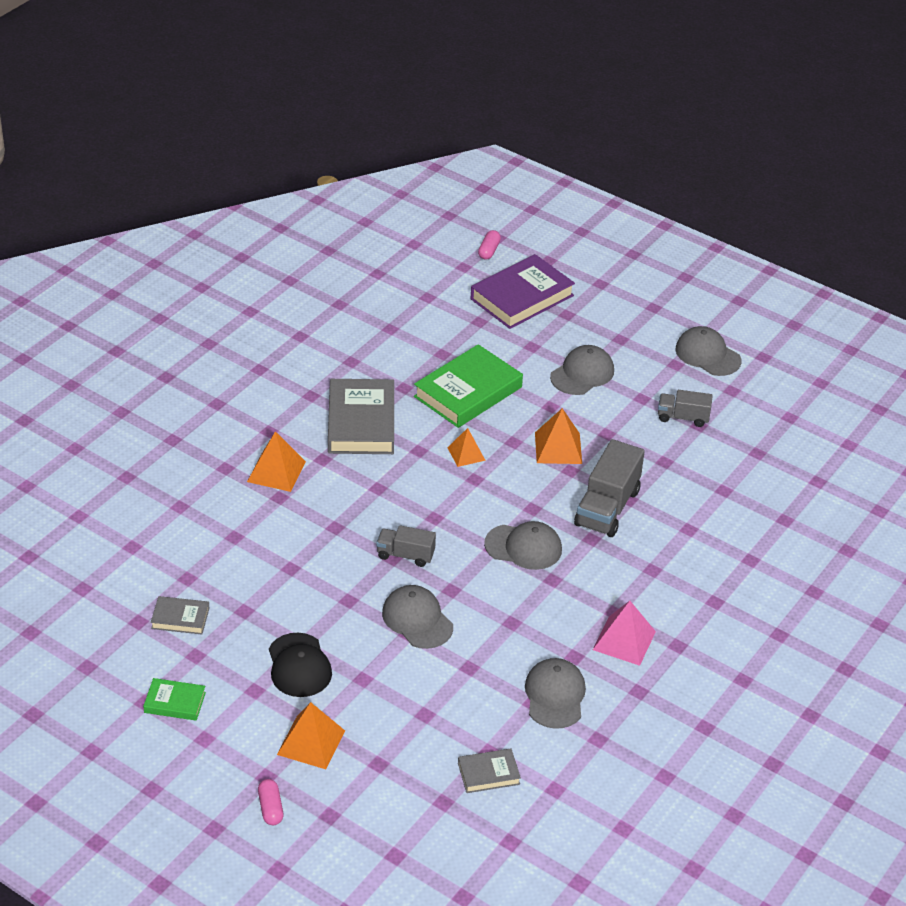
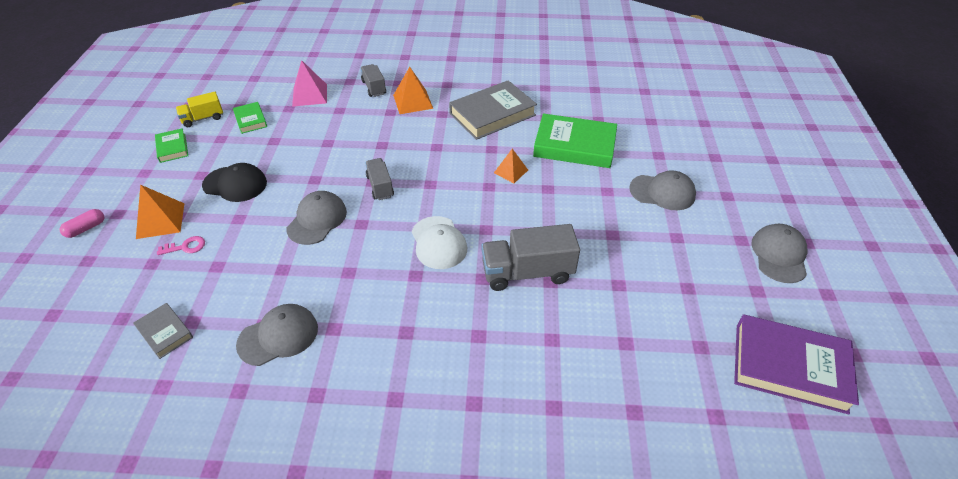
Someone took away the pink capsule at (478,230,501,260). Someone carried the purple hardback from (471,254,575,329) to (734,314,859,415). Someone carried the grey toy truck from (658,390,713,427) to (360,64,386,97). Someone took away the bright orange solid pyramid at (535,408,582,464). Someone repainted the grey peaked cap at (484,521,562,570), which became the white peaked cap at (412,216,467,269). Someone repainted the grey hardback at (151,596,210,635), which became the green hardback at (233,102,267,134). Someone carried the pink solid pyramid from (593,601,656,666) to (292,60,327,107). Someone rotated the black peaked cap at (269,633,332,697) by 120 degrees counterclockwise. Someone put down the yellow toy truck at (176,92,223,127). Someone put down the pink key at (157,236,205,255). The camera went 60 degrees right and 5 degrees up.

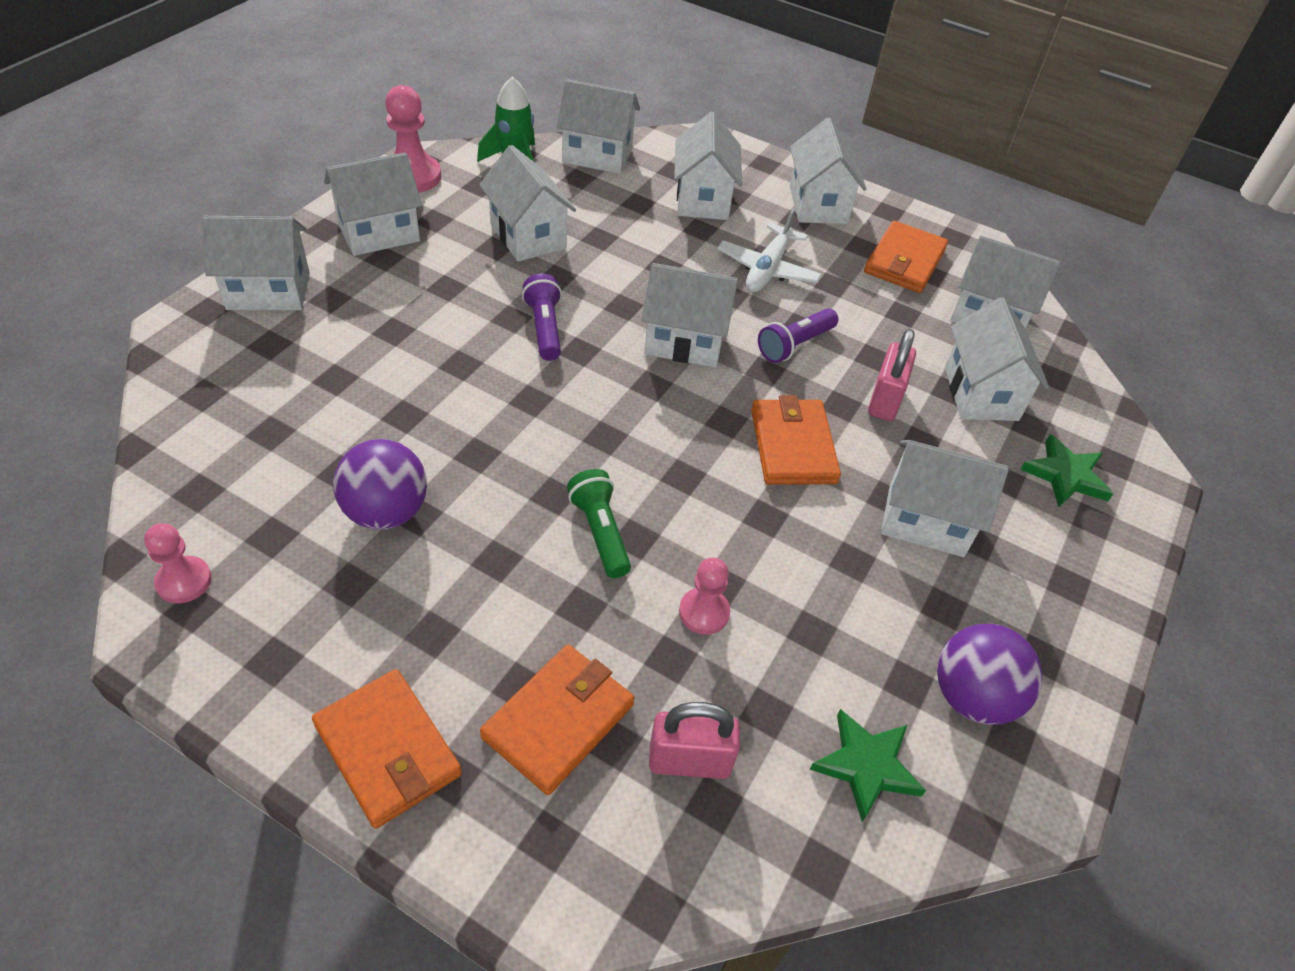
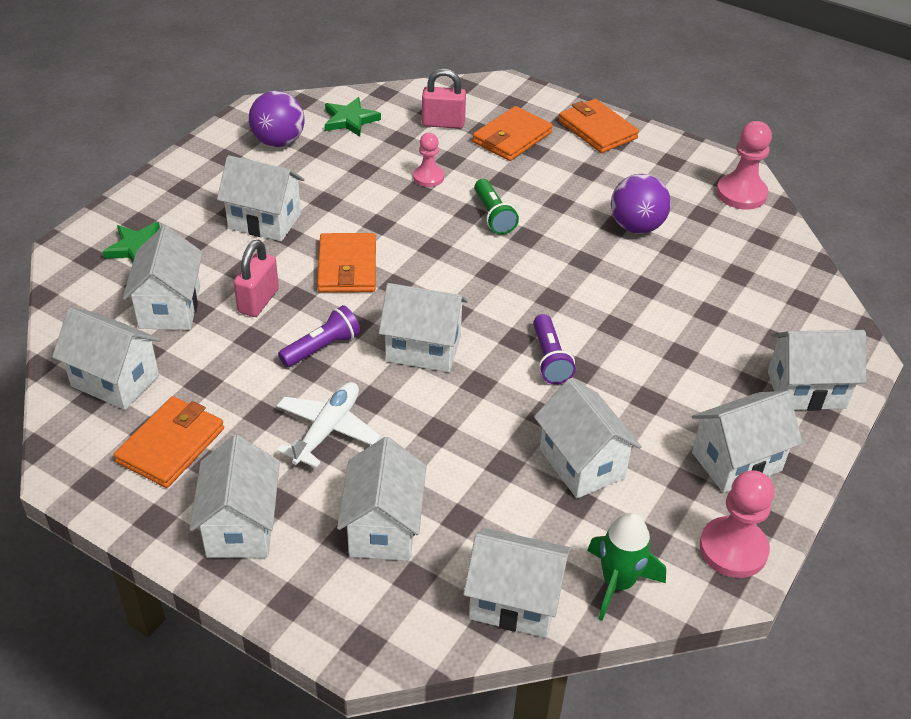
Someone scaled the pink game pawn at (144,523,212,603) by 1.61. The camera went 175 degrees left and 5 degrees down.

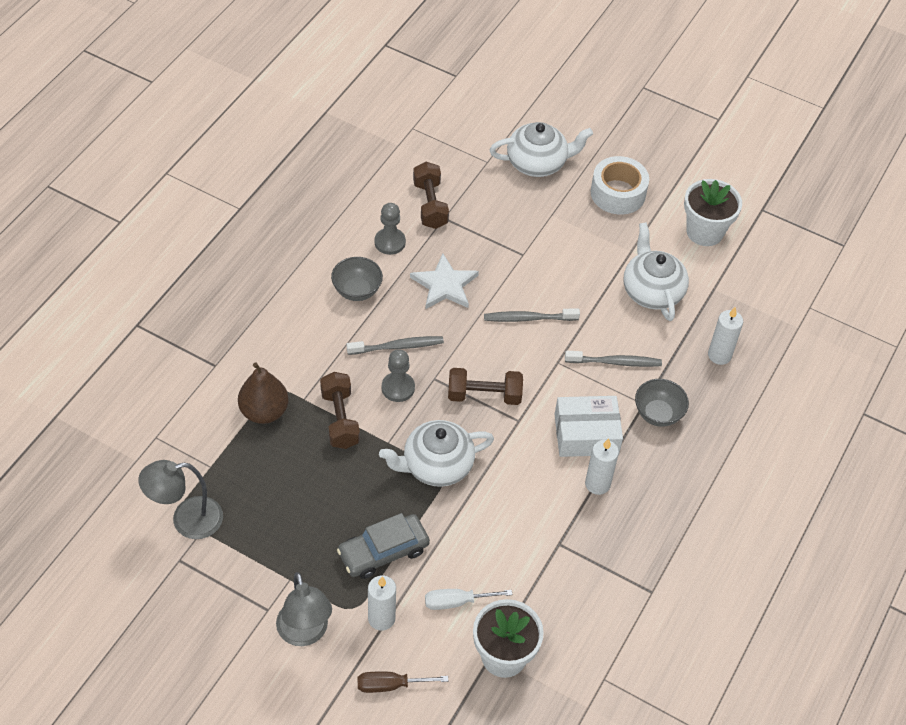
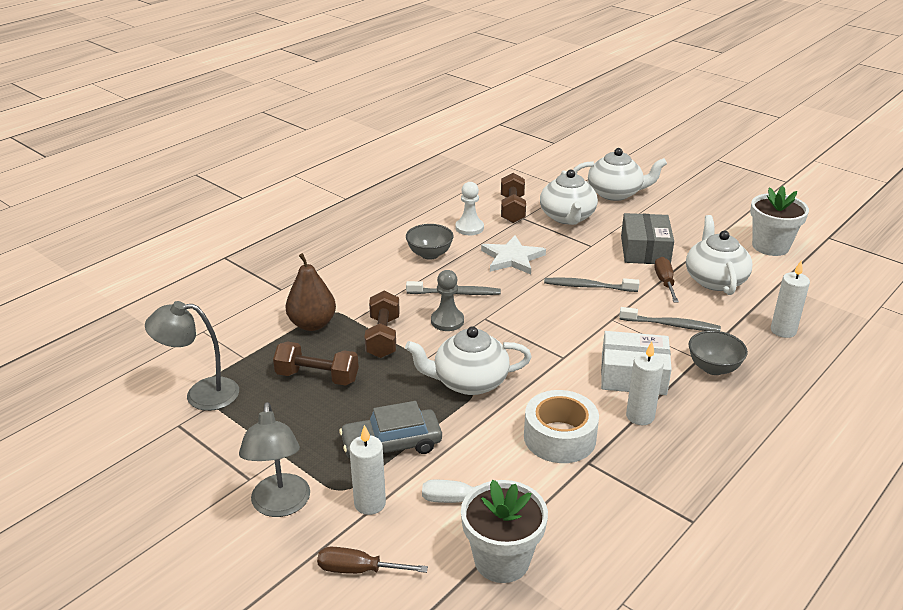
Someone carried the white tape from (591,156,649,215) to (524,390,599,463). Someone repainted the grey game pawn at (375,203,406,255), which became the white game pawn at (455,182,484,235). Someone carried the brown free weight from (448,368,523,405) to (273,341,359,386). Someone put down the white tea pot at (540,170,598,225). Someone put down the grey box at (621,213,674,264). Someone put down the brown screwdriver at (654,257,679,303). The camera went 15 degrees right and 20 degrees down.

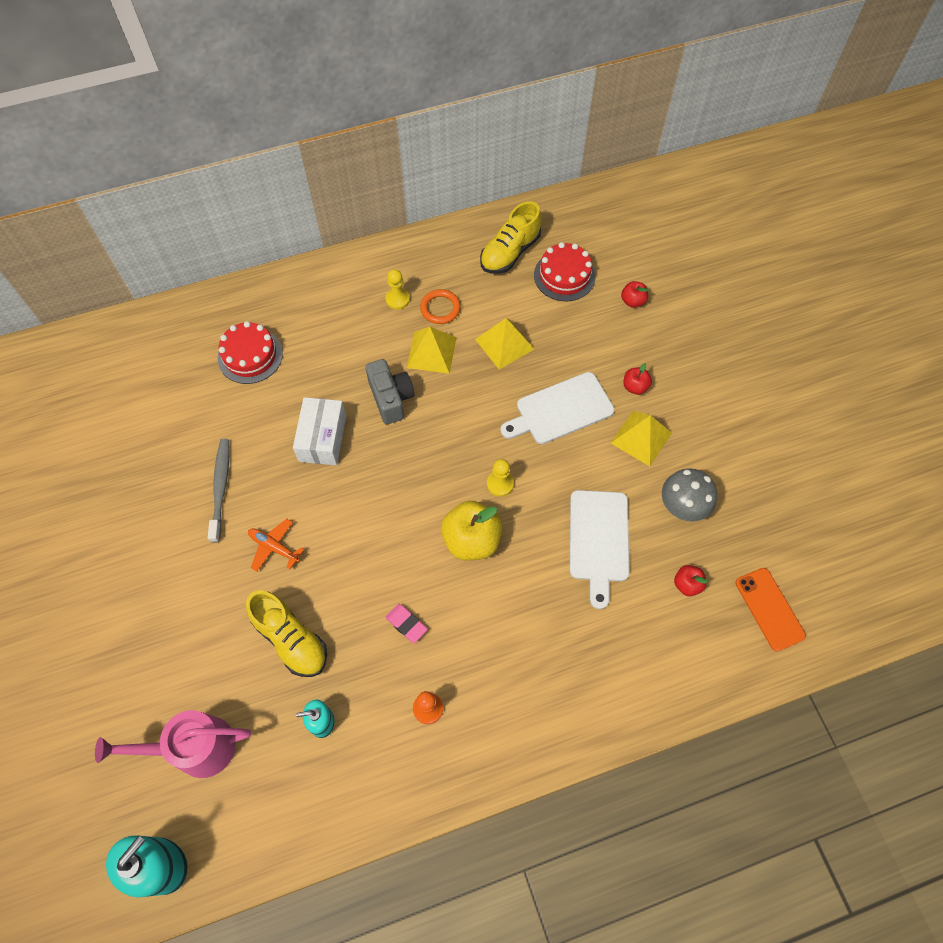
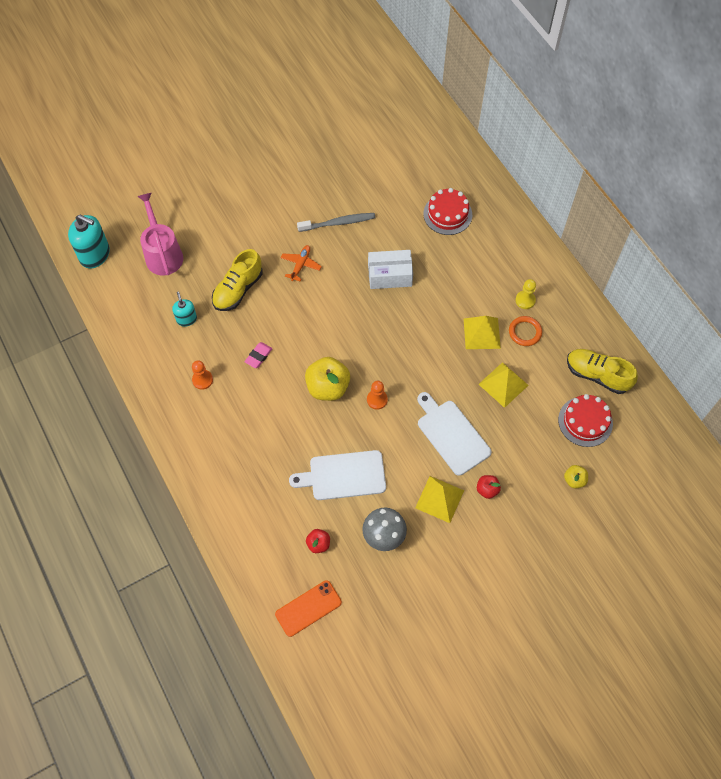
Someone repainted the scarlet apple fruit at (621,281,648,308), which became the yellow apple fruit at (564,465,588,488). Someone took away the grey compact camera at (365,359,414,424). Someone repainted the yellow game pawn at (487,459,514,497), which became the bright orange game pawn at (367,381,388,410). The camera went 80 degrees right and 0 degrees up.

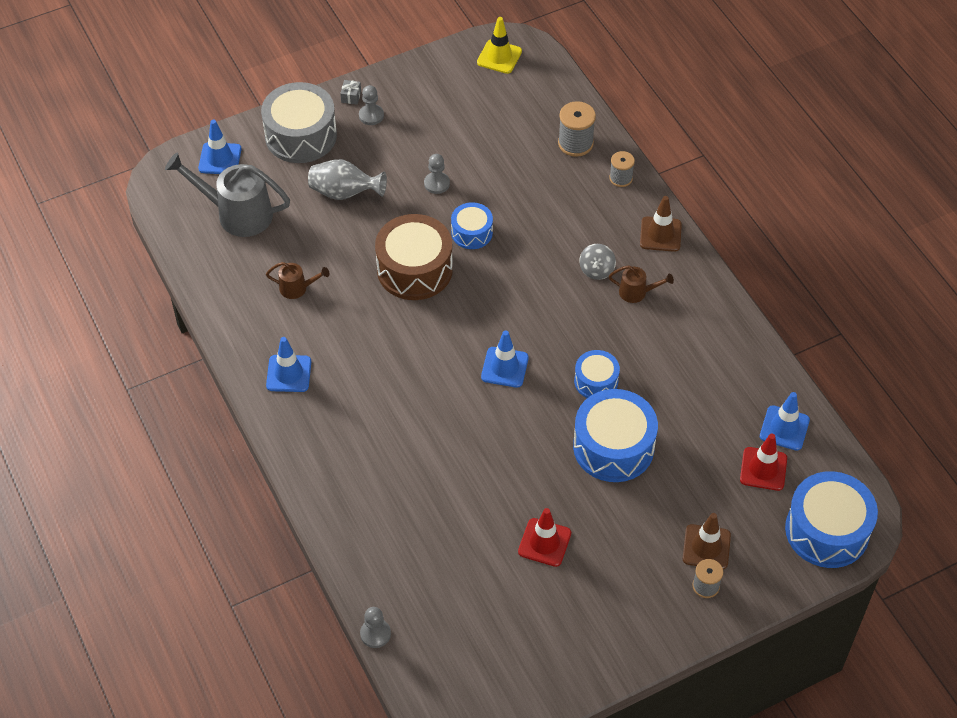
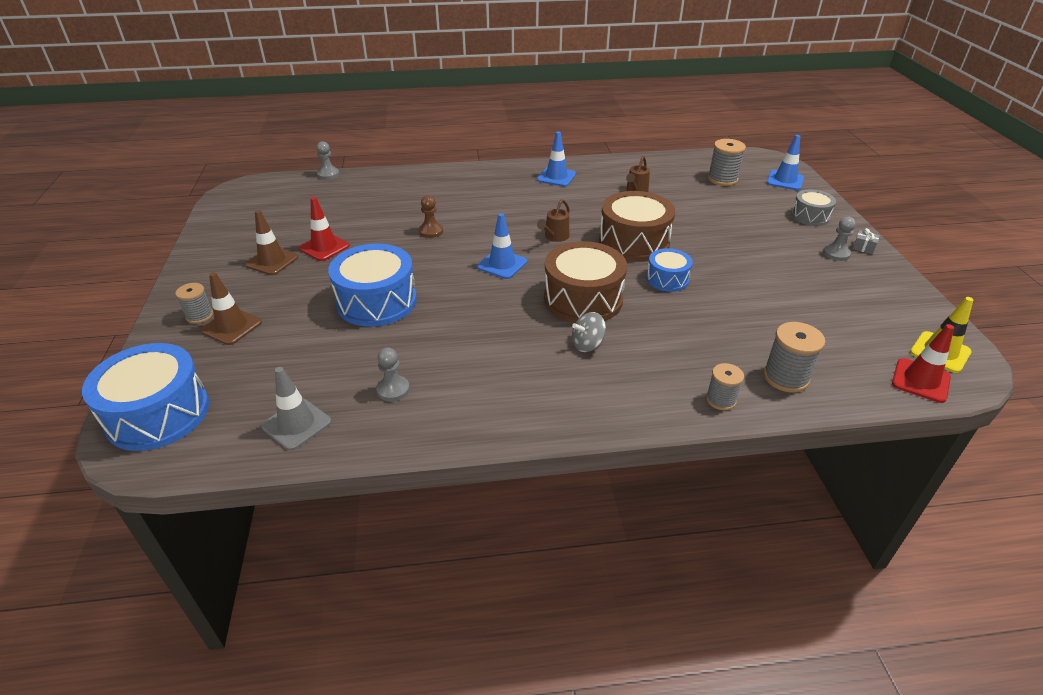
Someone scaled the grey snare drum at (261,82,337,163) by 0.56. Someone swapped the grey sprinkling can at (165,152,290,237) for the grey reel of thread at (708,139,746,186). Someone carried the grey game pawn from (424,154,450,194) to (376,347,410,401). Someone took away the grey flower vase at (308,159,387,200). Someone carried the brown road cone from (640,196,682,252) to (245,210,298,275). Someone rotated the grey toy top at (579,244,616,280) by 60 degrees counterclockwise. Someone carried the brown sprinkling can from (609,265,674,303) to (537,199,570,242). Someone took away the blue snare drum at (574,350,620,398). Someone repainted the blue road cone at (760,392,810,451), which became the grey road cone at (261,367,331,451). Someone carried the scarlet road cone from (740,433,787,491) to (892,324,954,403). Someone put down the brown game pawn at (419,195,443,238). Someone put down the brown snare drum at (544,241,627,323). The camera went 110 degrees right and 15 degrees down.

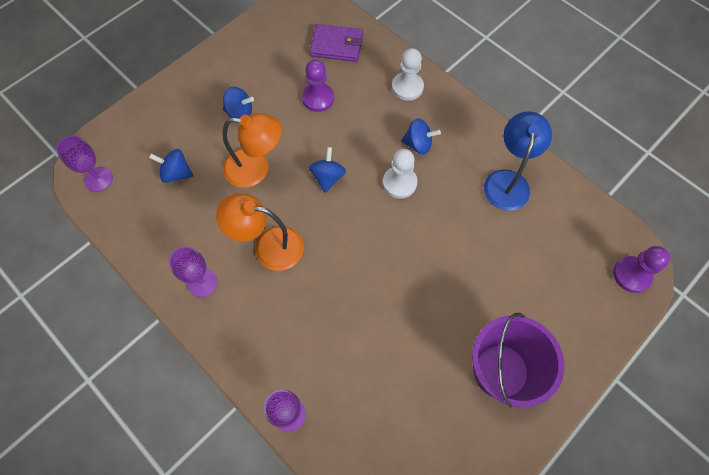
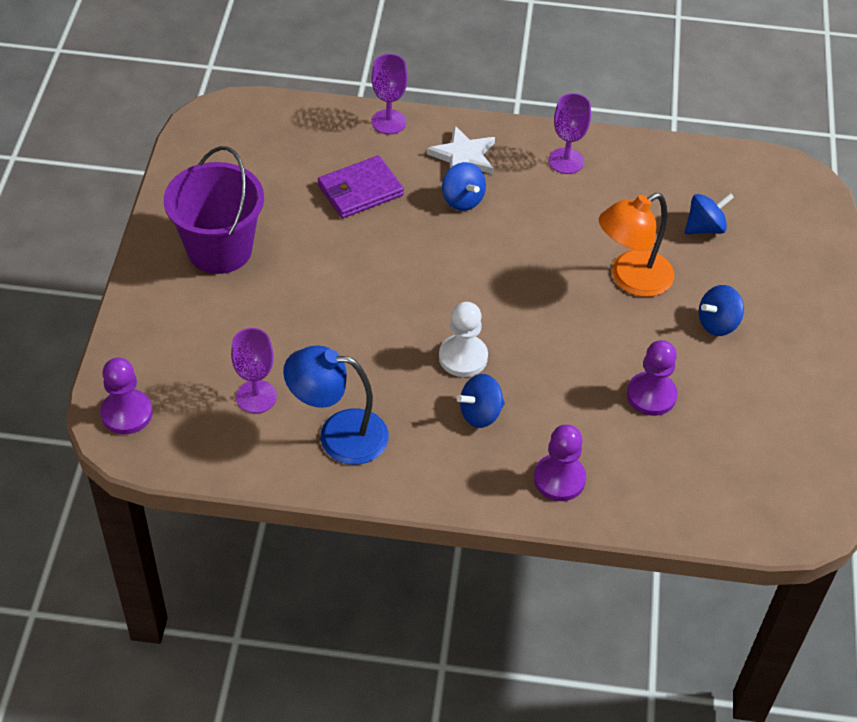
Someone carried the purple billfold from (310,24,363,62) to (318,155,404,218). Someone repainted the white game pawn at (392,48,424,101), which became the purple game pawn at (534,424,586,501). Someone rotated the blue desk lamp at (484,111,552,211) by 120 degrees clockwise. Someone carried the purple goblet from (56,136,113,192) to (231,328,277,413). Someone carried the blue toy top from (309,147,346,193) to (442,162,486,211). Someone took away the bright orange desk lamp at (216,194,304,271). Someone put down the white five-pointed star at (427,125,495,174). The camera went 140 degrees right and 15 degrees down.

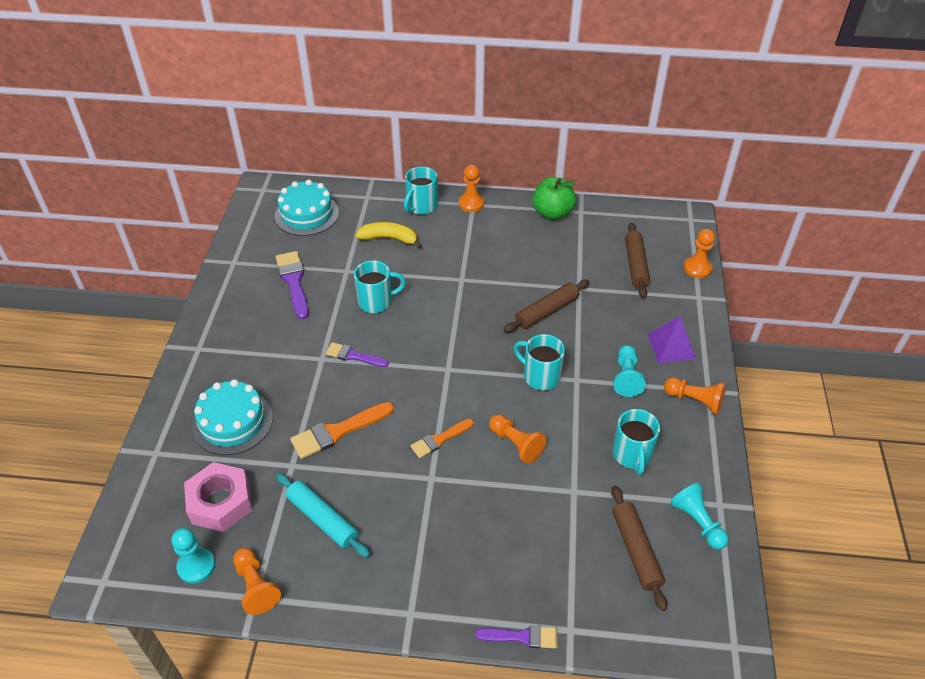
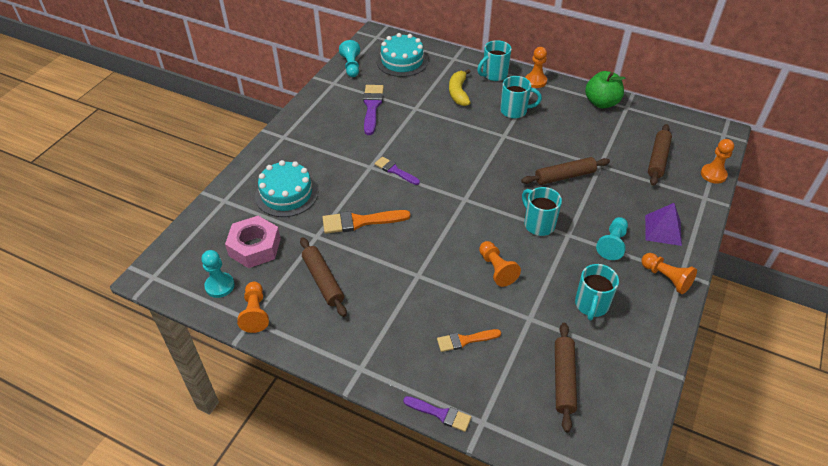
Someone rotated the yellow banana at (356,222,422,248) by 120 degrees counterclockwise. Someone carried the turquoise mug from (354,260,406,313) to (500,76,542,119). Someone carried the bright orange paint brush from (410,418,474,458) to (437,329,501,352). Someone repainted the turquoise pastry roller at (276,473,370,558), which became the brown pastry roller at (300,237,347,317). Someone carried the turquoise game pawn from (670,483,729,549) to (339,40,360,77). The camera went 20 degrees right and 0 degrees up.

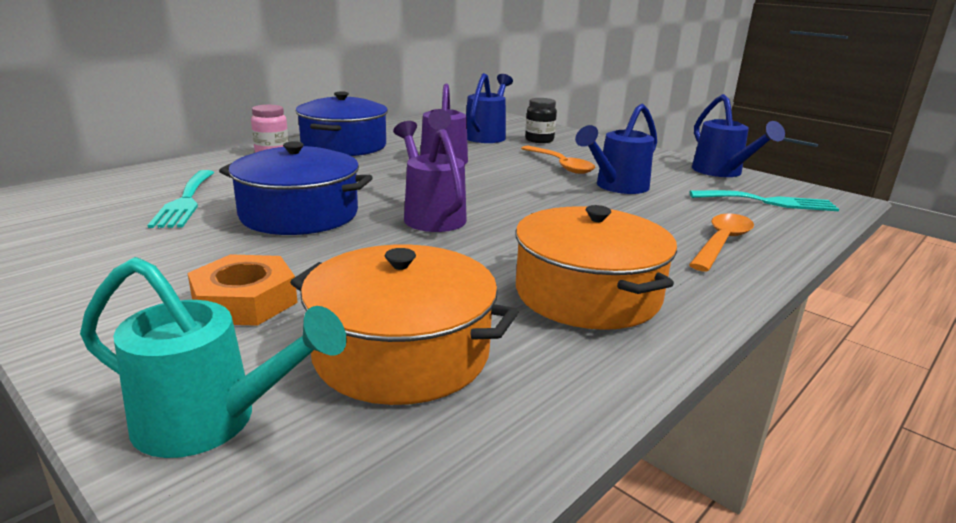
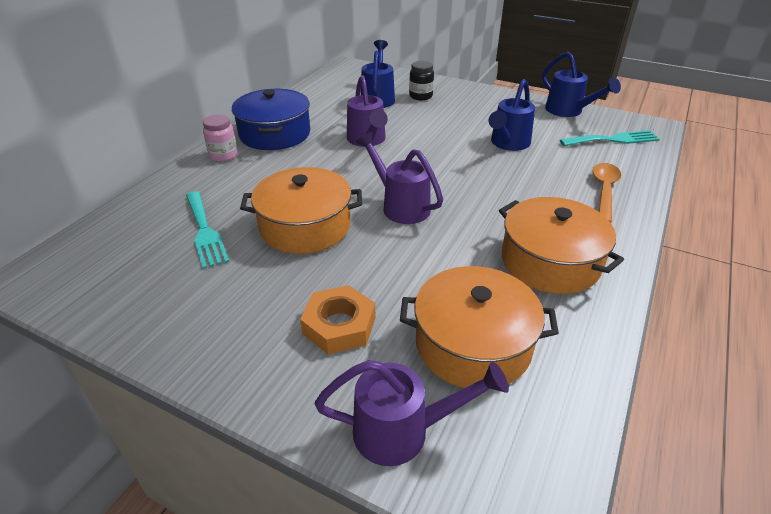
Someone repainted the blue pot at (219,141,373,235), which became the bright orange pot at (240,167,362,254). Someone took away the bright orange teaspoon at (521,146,595,174). Someone repainted the turquoise sprinkling can at (80,257,347,458), which became the purple sprinkling can at (315,360,509,466). The camera went 15 degrees left and 15 degrees up.

